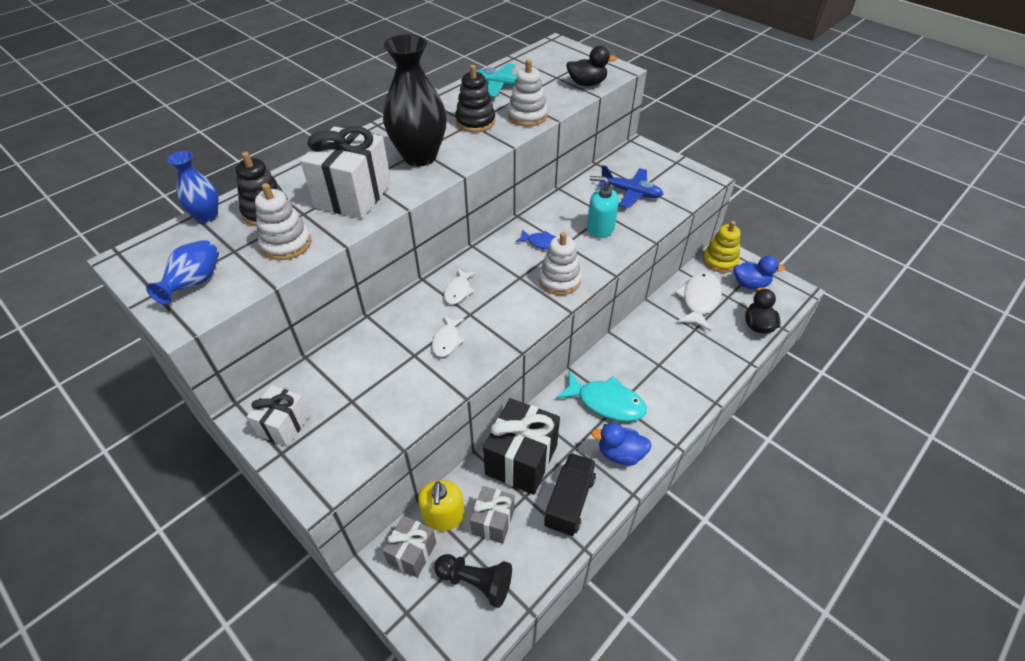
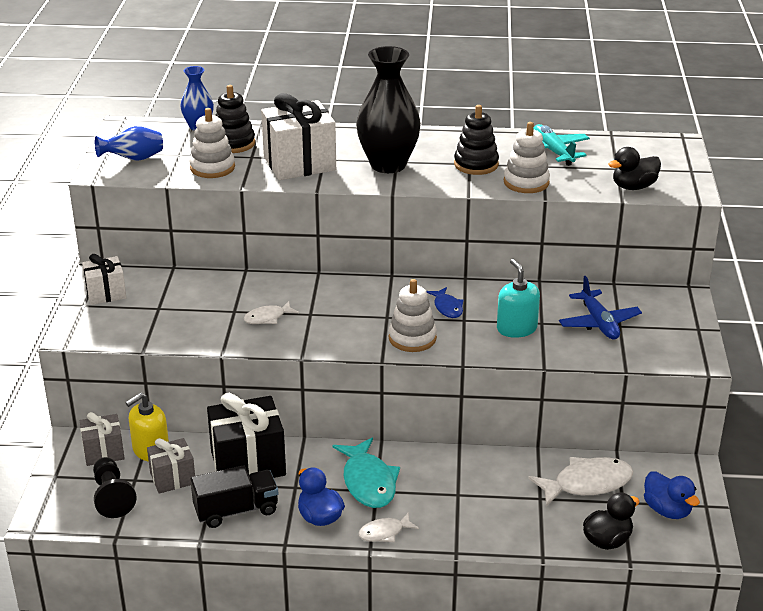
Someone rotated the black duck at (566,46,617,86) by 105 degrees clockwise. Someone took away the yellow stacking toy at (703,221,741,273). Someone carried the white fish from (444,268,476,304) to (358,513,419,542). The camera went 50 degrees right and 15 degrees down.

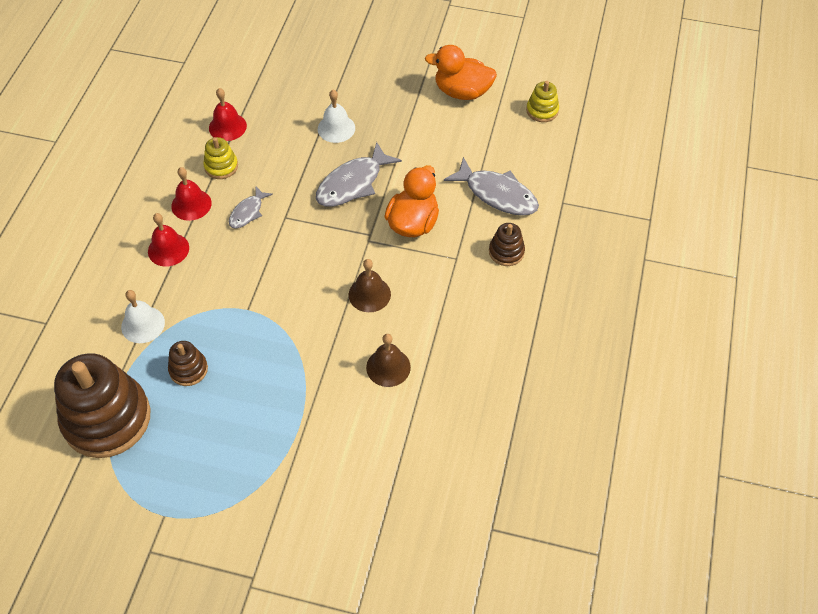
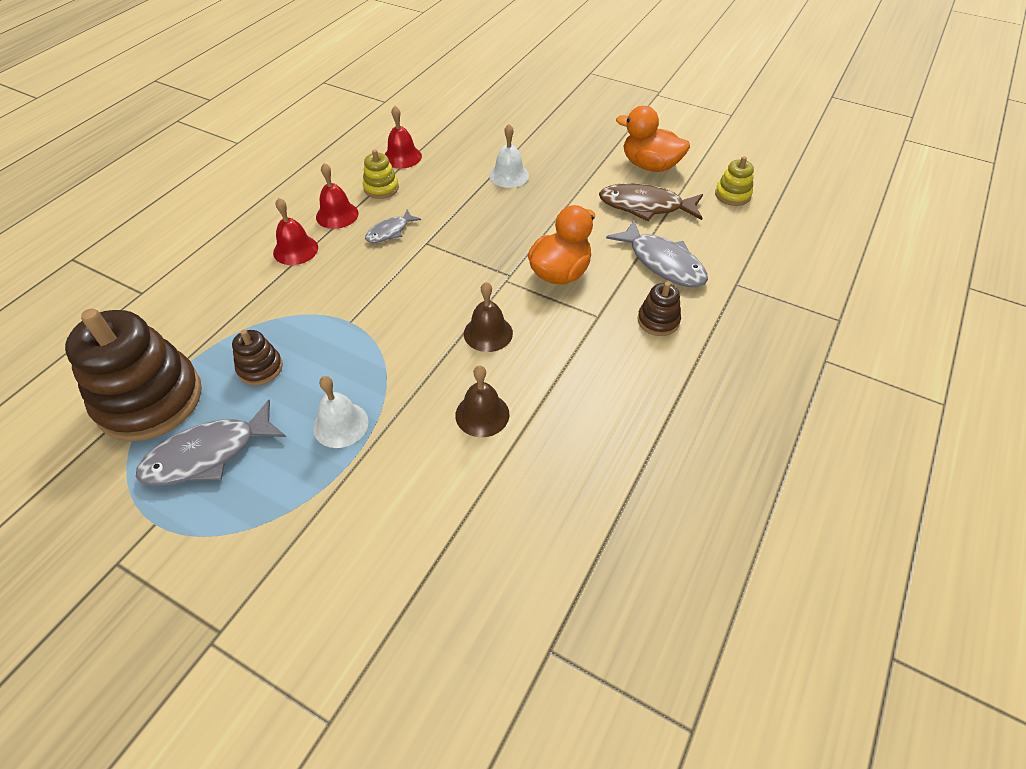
Someone carried the grey fish from (316,142,402,207) to (136,400,286,486). Someone carried the white school bell from (121,290,165,343) to (313,376,369,448). Someone put down the brown fish at (599,183,703,221). The camera went 15 degrees right and 5 degrees down.

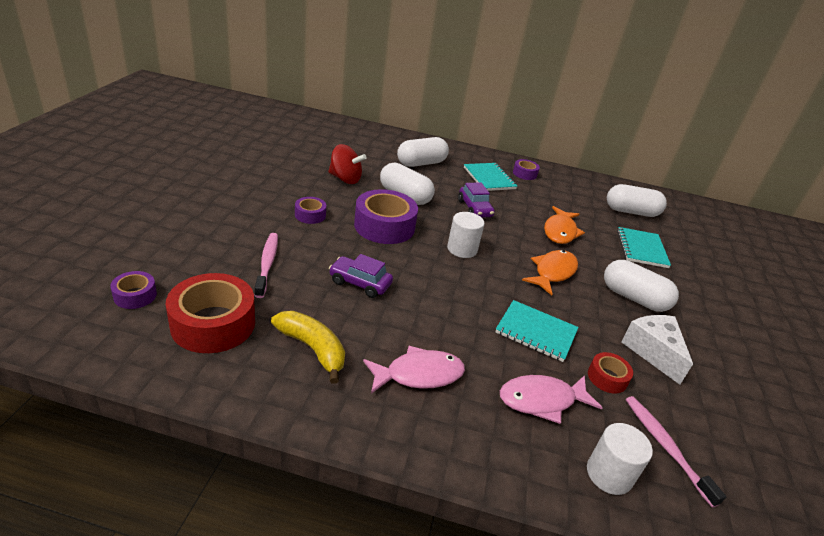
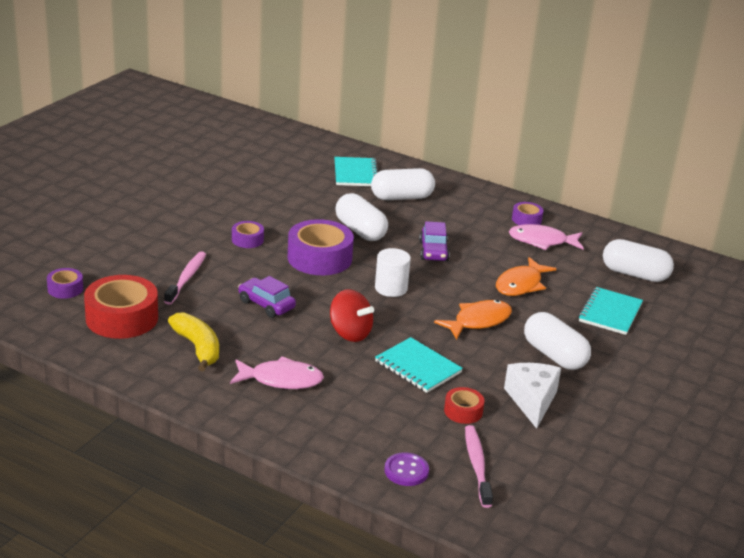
Someone carried the scarlet toy top from (328,144,367,184) to (330,289,374,342). Someone carried the turquoise notebook from (464,163,517,191) to (334,157,378,186). Someone carried the pink fish from (500,375,602,424) to (509,224,584,250). Someone swapped the white cylinder shape at (587,423,653,495) for the purple shirt button at (385,452,429,486). The camera went 20 degrees right and 5 degrees down.

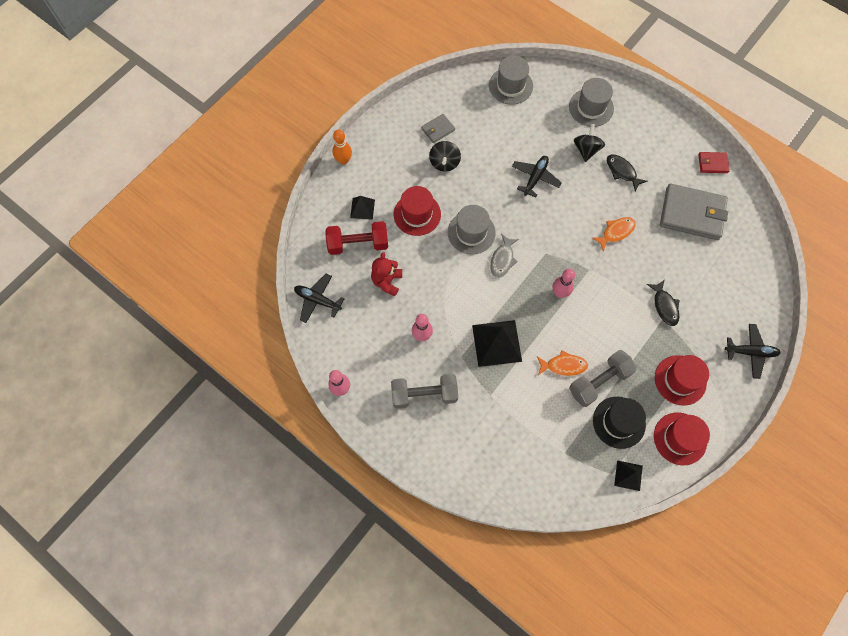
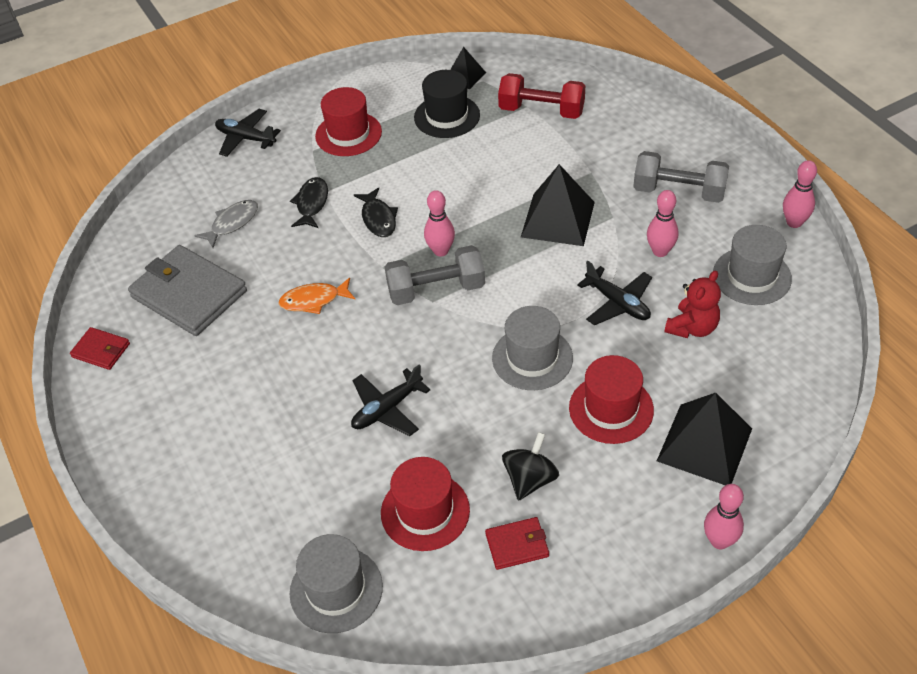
Someone carried the grey top hat from (569,78,614,127) to (713,225,792,305). Someone repainted the grey billfold at (421,114,455,143), which became the scarlet billfold at (485,517,549,570). Someone took away the black toy top at (574,124,605,162). Someone repainted the bright orange bowling pin at (332,130,352,165), which became the pink bowling pin at (704,484,744,549). Someone carried the black fish from (607,155,647,191) to (354,187,398,237). Someone scaled the black solid pyramid at (350,196,375,220) by 1.82. Someone carried the scarlet free weight from (326,221,388,255) to (498,73,585,119). Someone carried the grey fish from (490,234,519,278) to (194,200,258,248). Someone carried the black plane from (294,274,345,323) to (577,261,652,325). Someone took away the bright orange fish at (537,350,588,376). Someone carried the grey free weight from (569,350,637,407) to (384,245,485,305). Someone carried the scarlet top hat from (654,412,710,465) to (381,457,470,551). The camera went 155 degrees left and 20 degrees down.

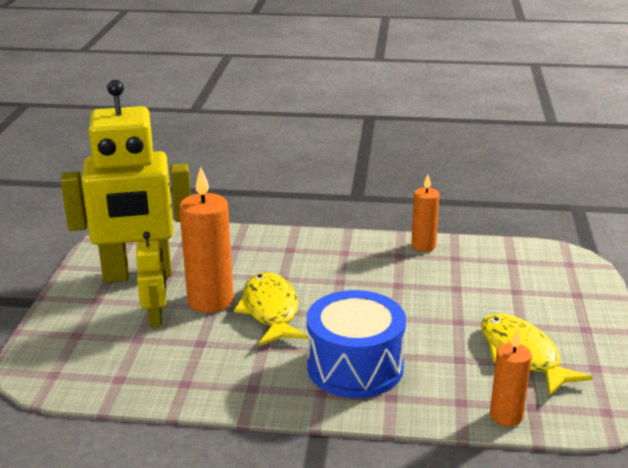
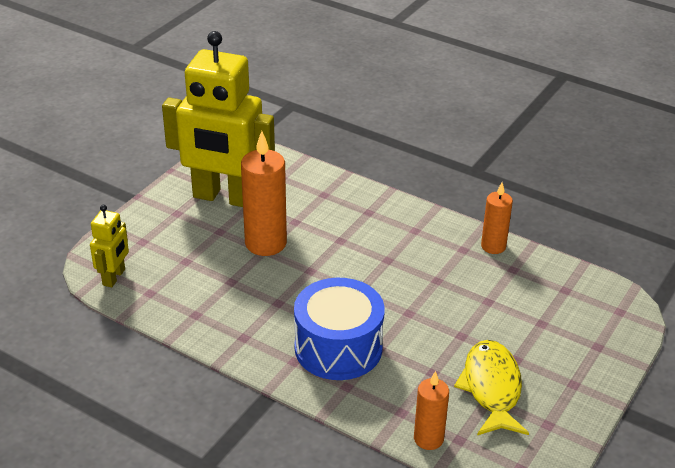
Someone carried the yellow toy robot from (136,232,166,327) to (90,205,129,287). Someone took away the yellow fish at (234,272,309,346). The camera went 25 degrees right and 10 degrees up.

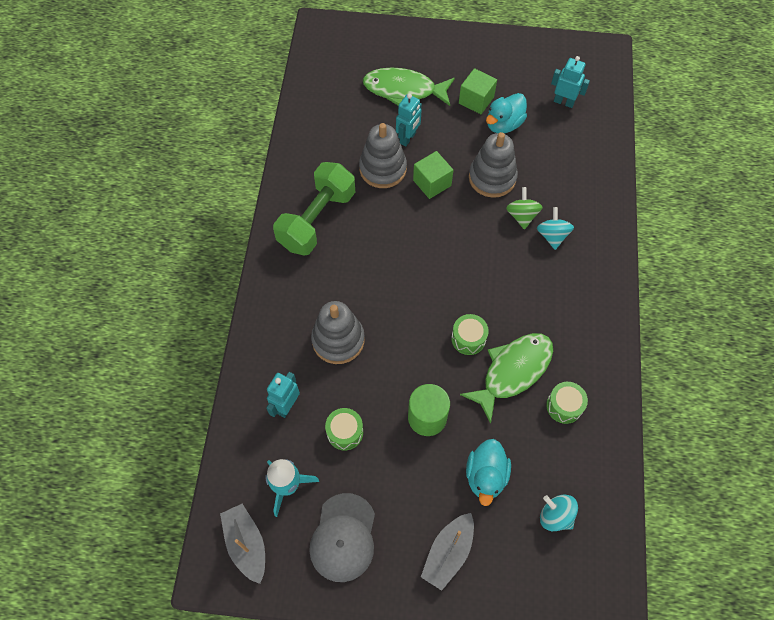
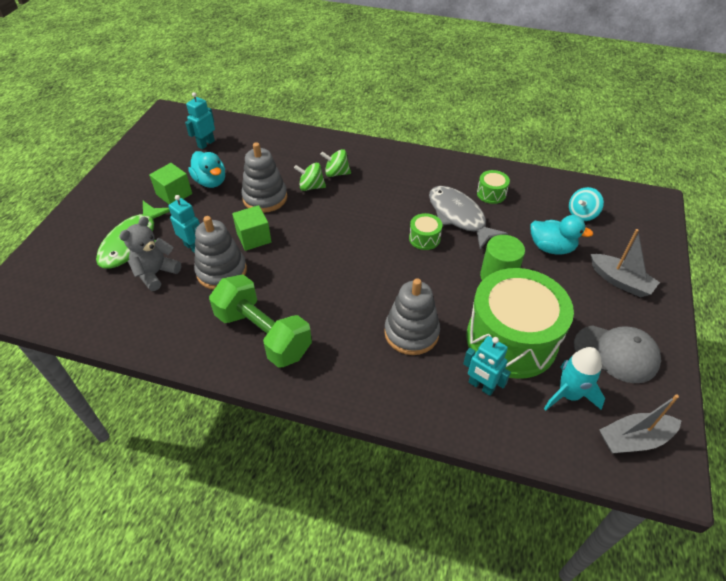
Someone repainted the turquoise toy top at (537,207,574,250), which became the green toy top at (320,149,351,177). Someone repainted the green fish at (460,333,553,424), which became the grey fish at (429,186,508,249). Someone scaled the green snare drum at (325,408,363,450) by 2.48. Someone put down the grey teddy at (119,216,181,291). The camera went 80 degrees left and 15 degrees down.

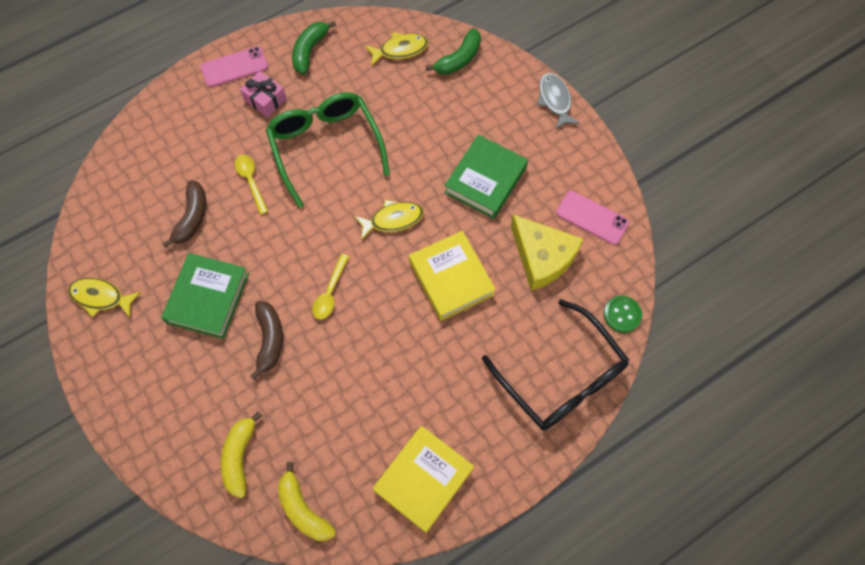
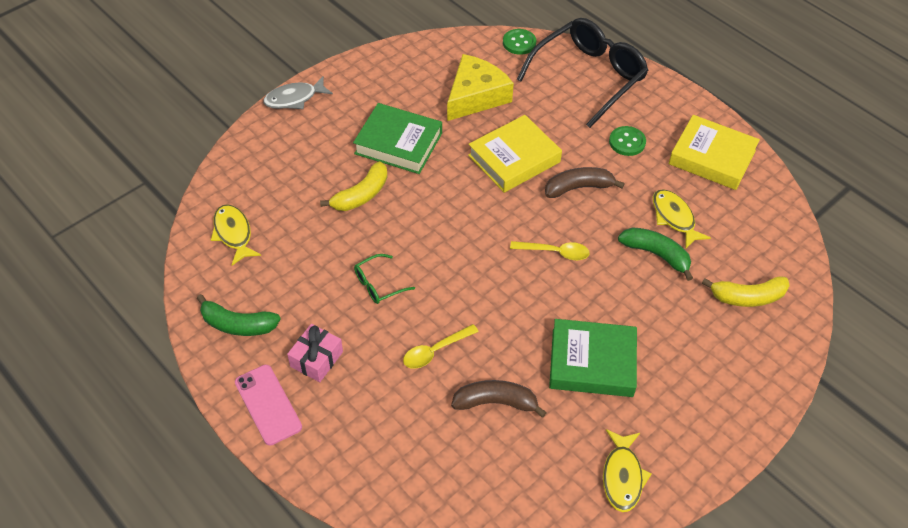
Someone carried the green banana from (426,28,481,75) to (618,227,693,281). Someone scaled the green spectacles at (266,92,390,208) by 0.43. Someone took away the pink mobile phone at (556,191,629,245). Someone carried the yellow fish from (354,200,424,240) to (653,189,711,249). Someone carried the brown banana from (250,301,283,380) to (545,167,625,198). Someone carried the yellow banana from (278,462,336,541) to (320,161,388,211). Someone put down the green shirt button at (609,126,646,156). The camera went 100 degrees left and 15 degrees down.

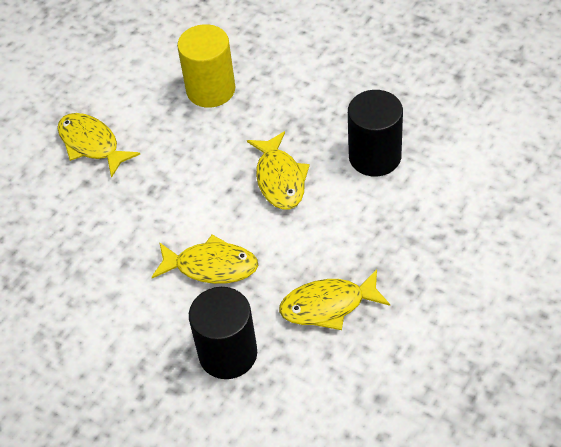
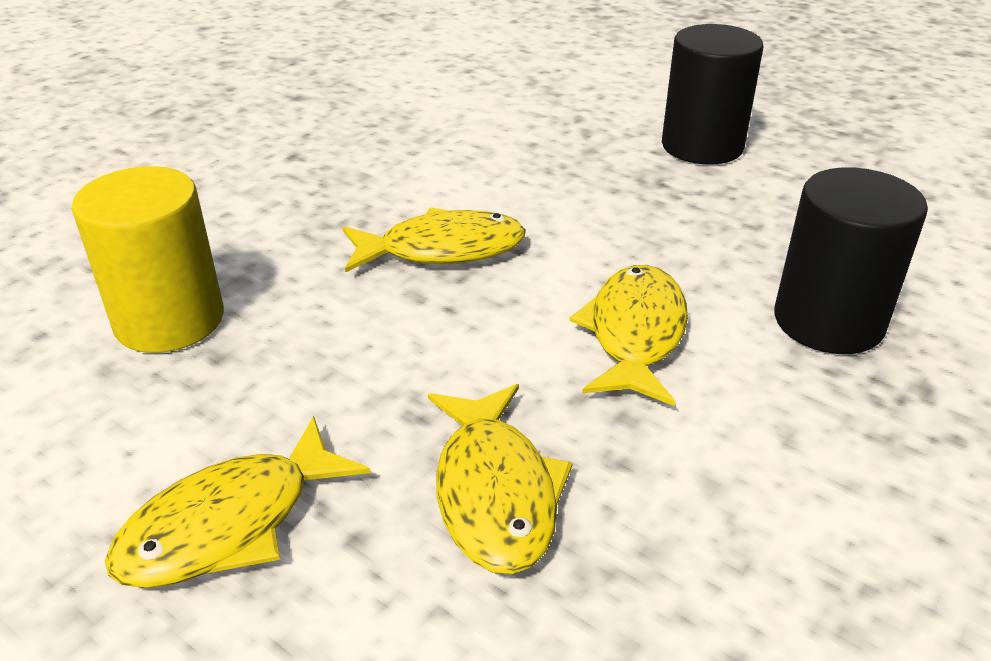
Someone carried the black cylinder shape from (348,90,403,177) to (662,24,764,165). Someone carried the yellow fish from (279,269,390,330) to (428,384,573,574). The camera went 90 degrees left and 15 degrees down.

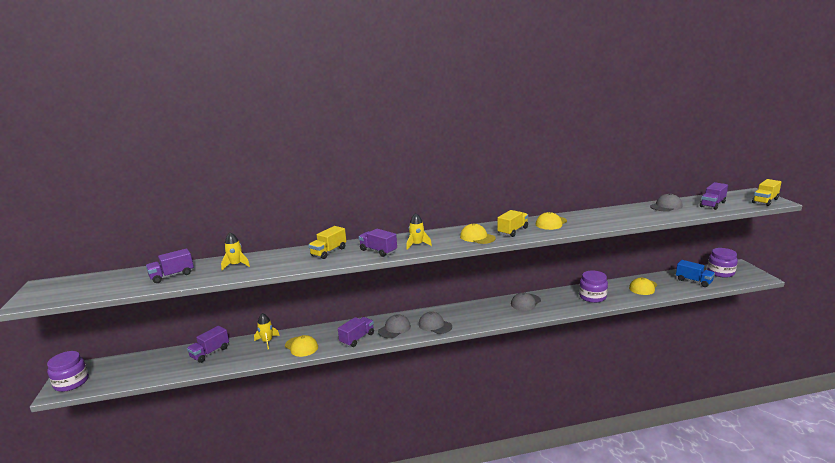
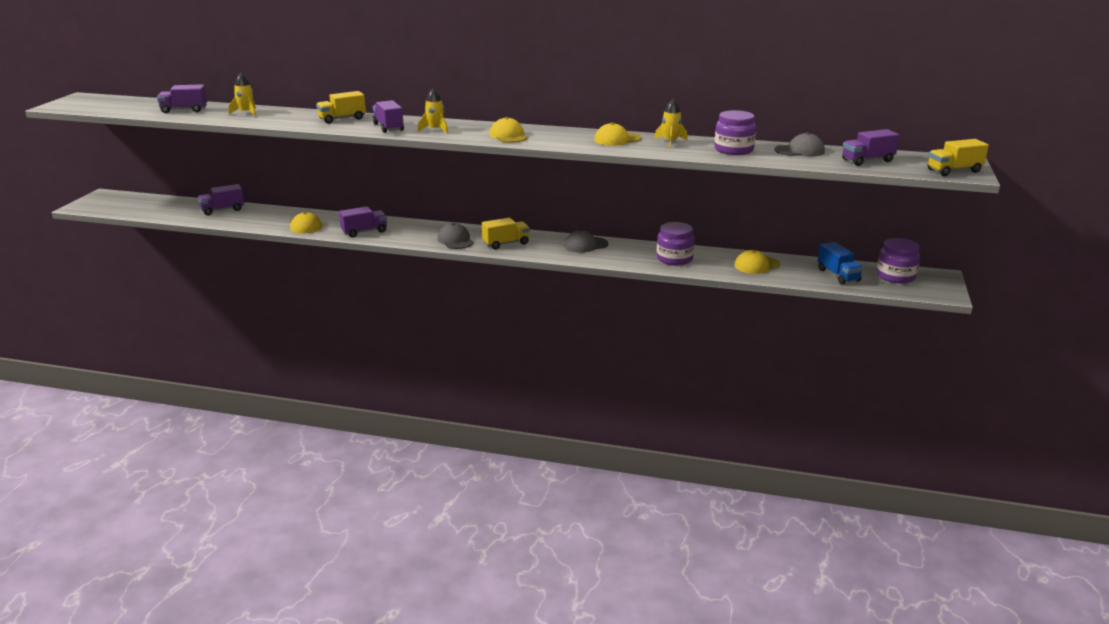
Someone carried the yellow toy truck from (497,210,528,237) to (482,218,530,249). Someone carried the yellow rocket from (254,313,280,349) to (654,99,688,148). Someone took away the grey peaked cap at (378,314,411,338). Someone carried the purple jam jar from (47,351,89,392) to (714,110,756,155). The camera went 25 degrees right and 5 degrees up.

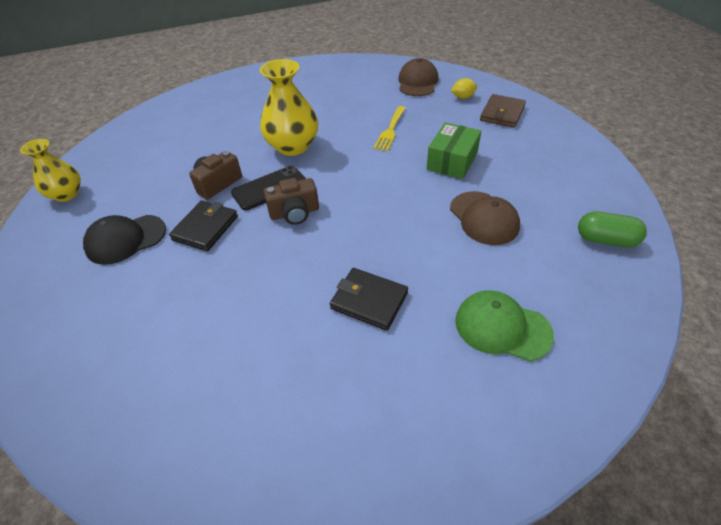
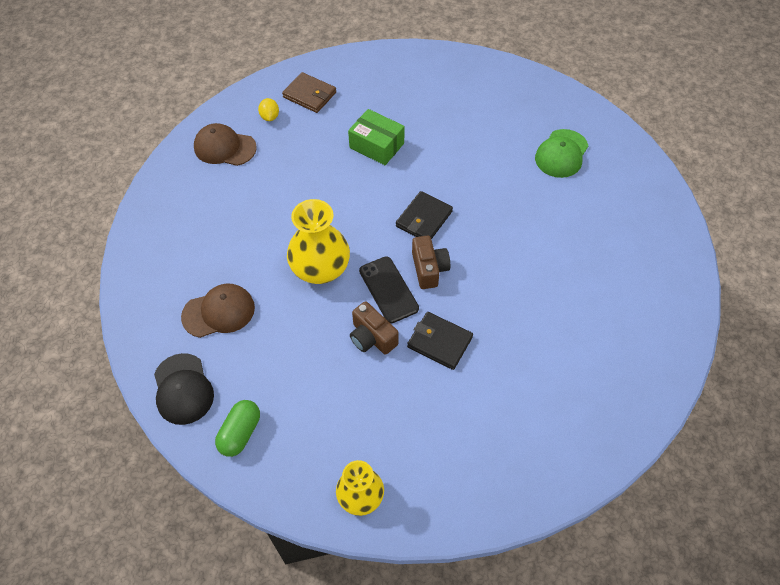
Someone took away the yellow dinner fork at (373,106,406,151). Someone carried the brown peaked cap from (450,191,520,245) to (181,284,255,338). Someone carried the green capsule from (578,211,647,247) to (215,400,260,457). Someone carried the black peaked cap from (83,215,166,265) to (154,353,214,425). Someone carried the black billfold from (330,268,408,331) to (396,191,453,239). The camera went 85 degrees left and 10 degrees up.

